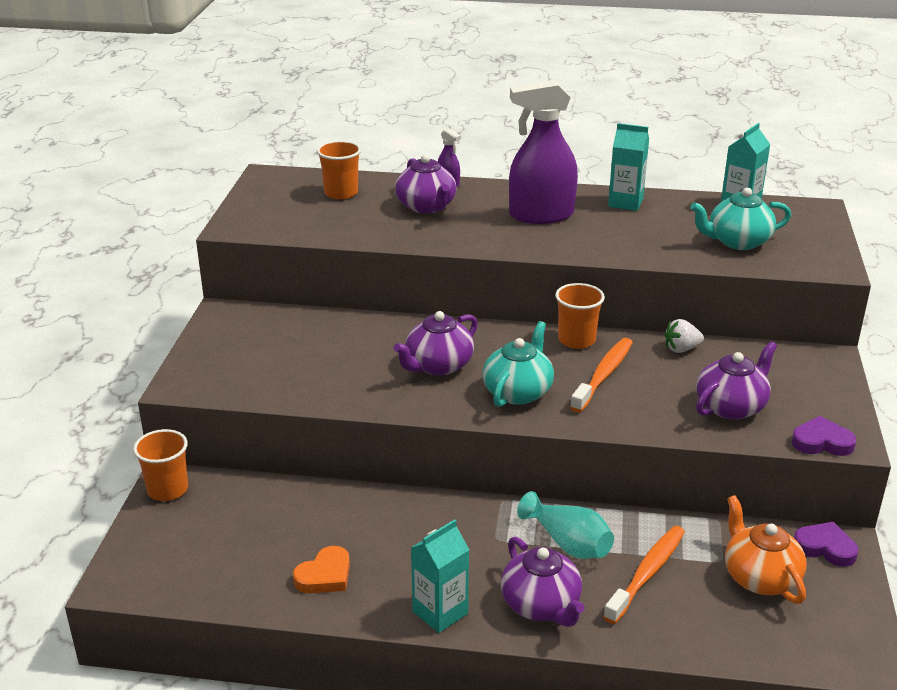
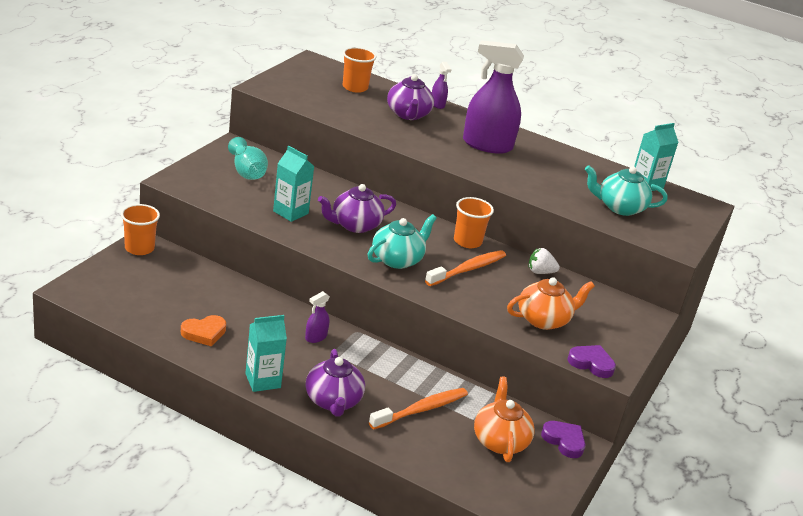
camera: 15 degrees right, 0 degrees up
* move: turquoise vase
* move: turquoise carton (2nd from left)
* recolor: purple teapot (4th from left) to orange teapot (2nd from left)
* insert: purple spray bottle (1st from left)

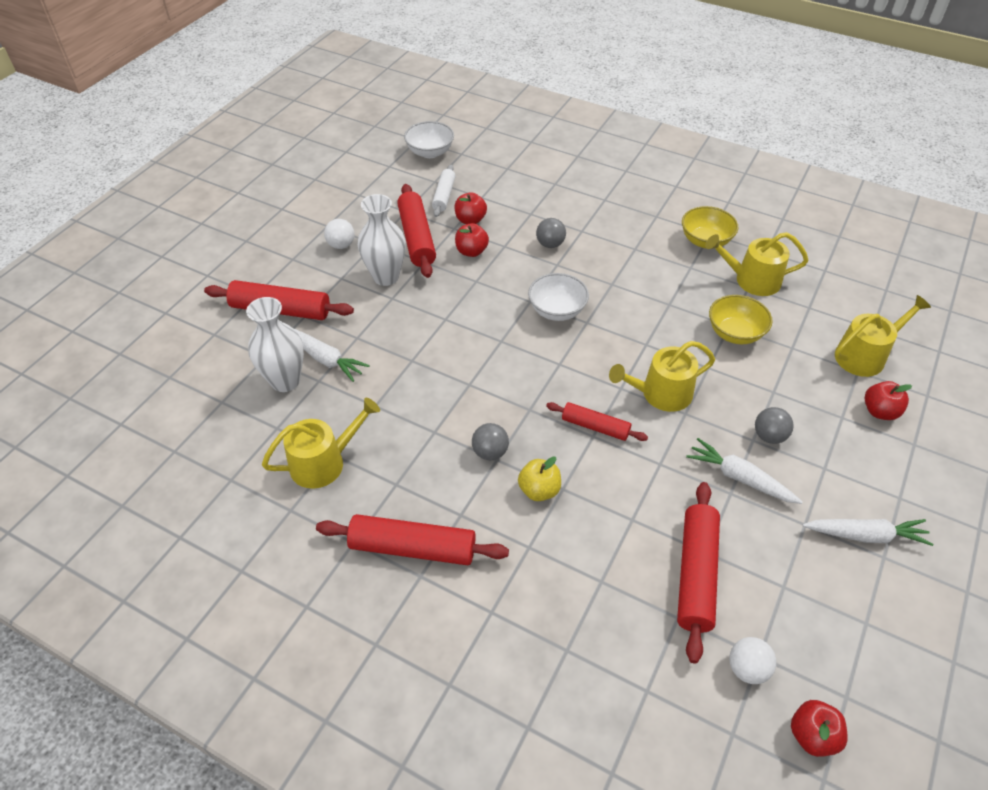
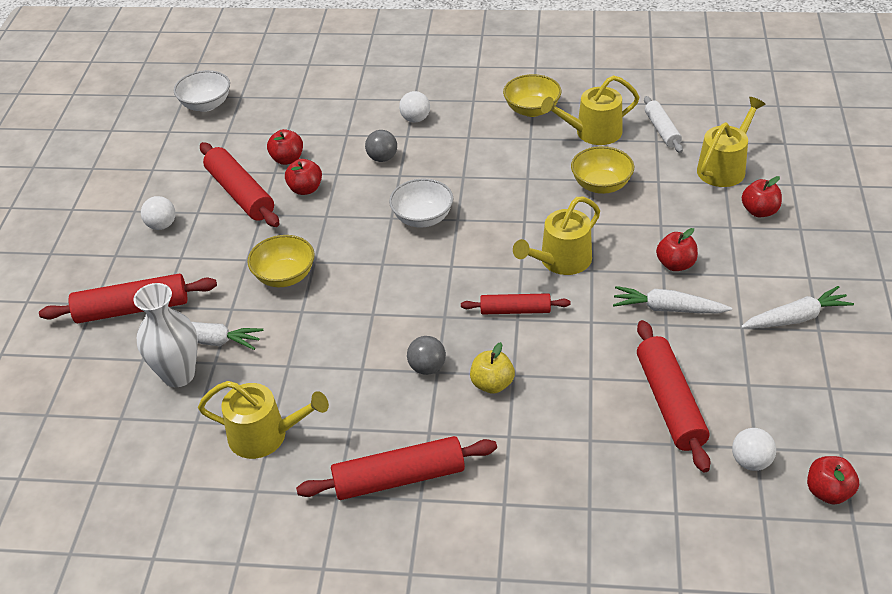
camera: 20 degrees left, 5 degrees down
* rotate: yellow watering can (1st from left) 60 degrees clockwise
* delete: white vase (2nd from left)
* move: white rolling pin
* replace: grey ball (3rd from left) to red apple (3rd from left)
* insert: yellow bowl (1st from left)
* insert: white ball (2nd from left)

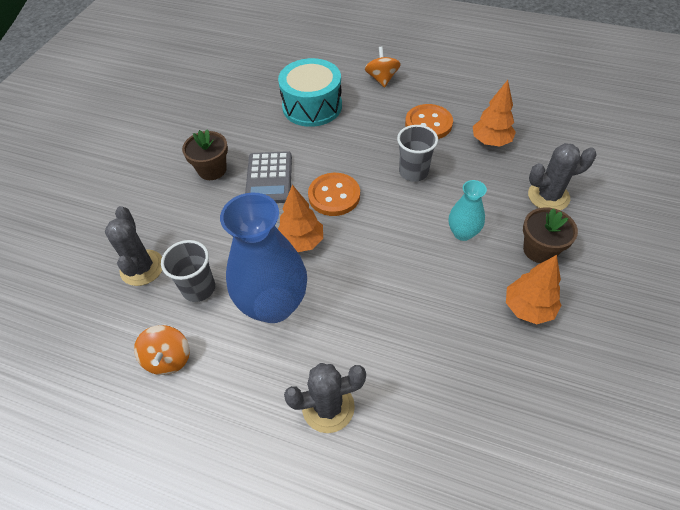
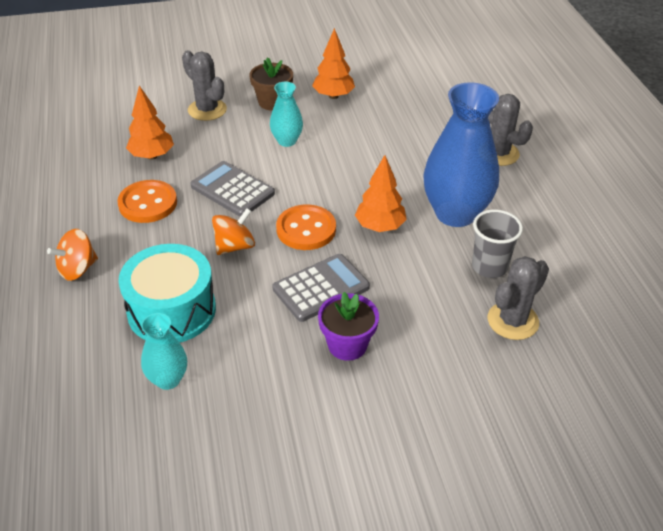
camera: 125 degrees left, 10 degrees down
* move: orange spinning top (1st from left in the first image) to orange spinning top (2nd from left)
* recolor: brown flower pot (1st from left) to purple flower pot
* replace: grey cup (2nd from left) to grey calculator (1st from left)
* insert: turquoise vase (1st from left)

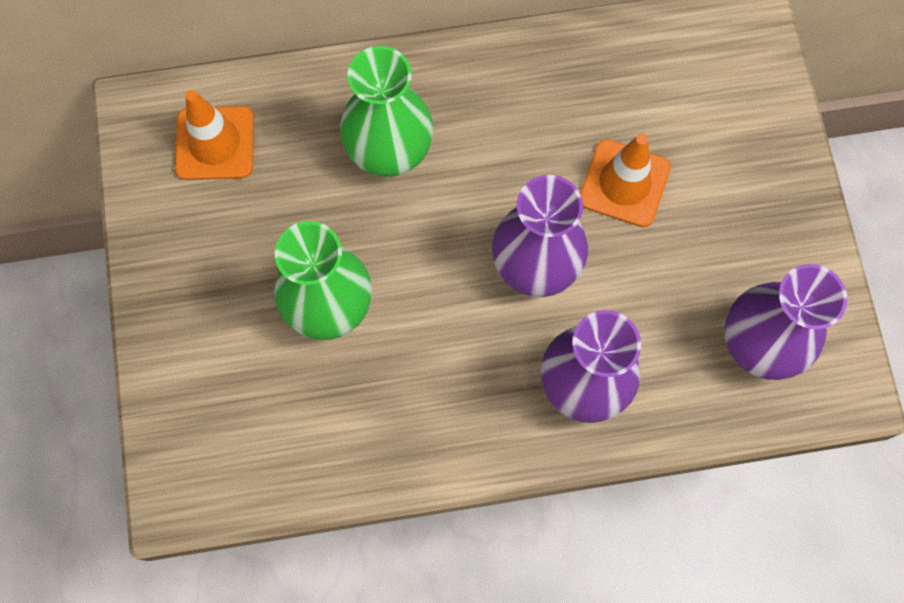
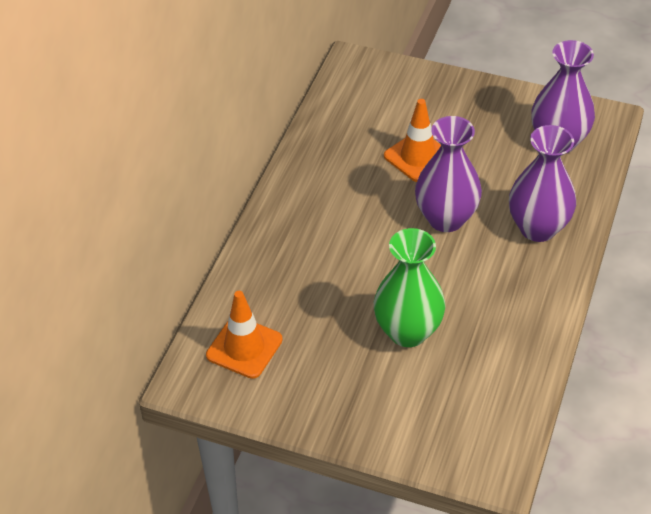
camera: 60 degrees left, 25 degrees down
* delete: green vase (2nd from left)

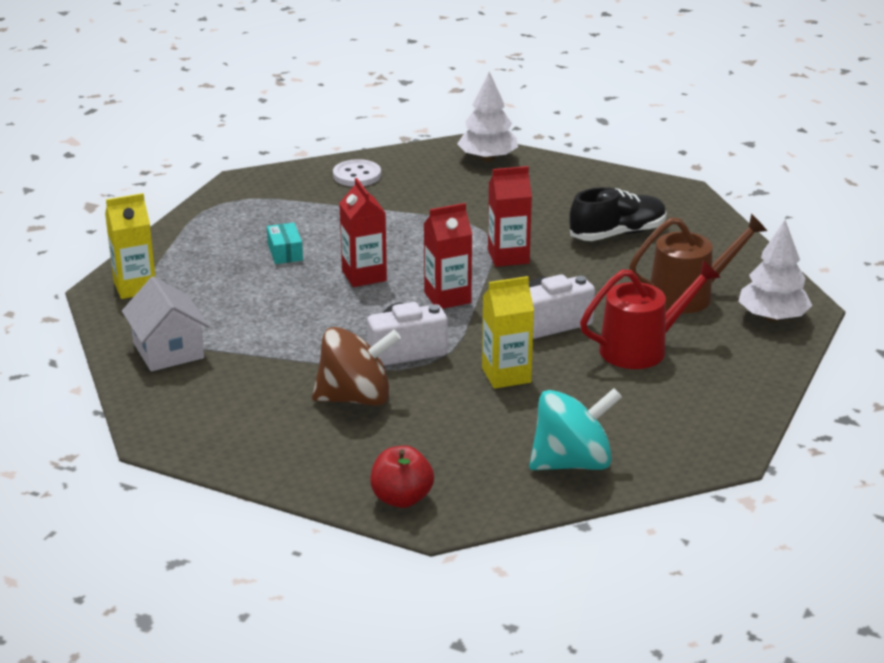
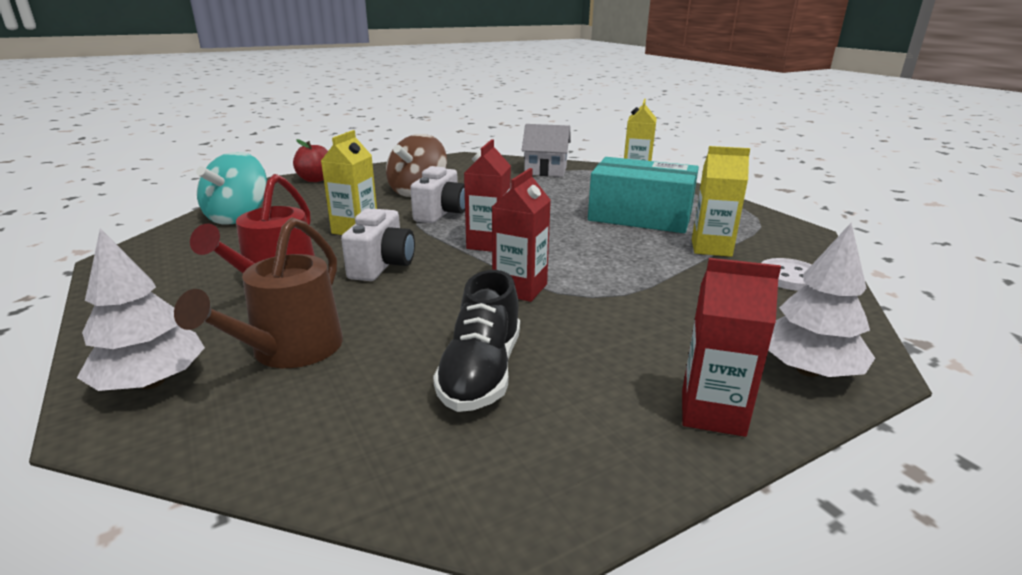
camera: 125 degrees right, 5 degrees down
* resize: turquoise box x2.49
* move: red carton (1st from left in the first image) to red carton (3rd from left)
* insert: yellow carton (3rd from left)

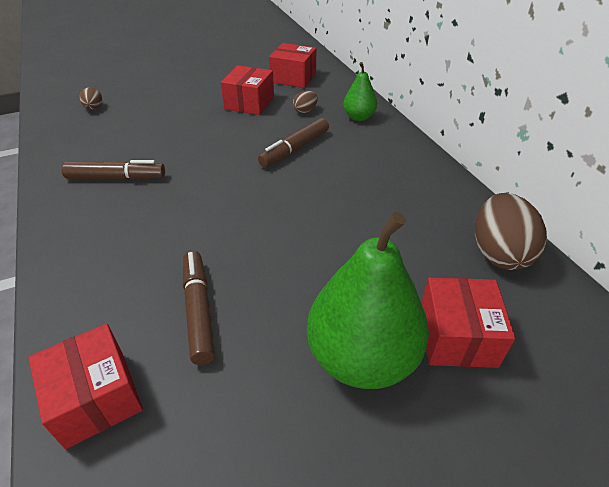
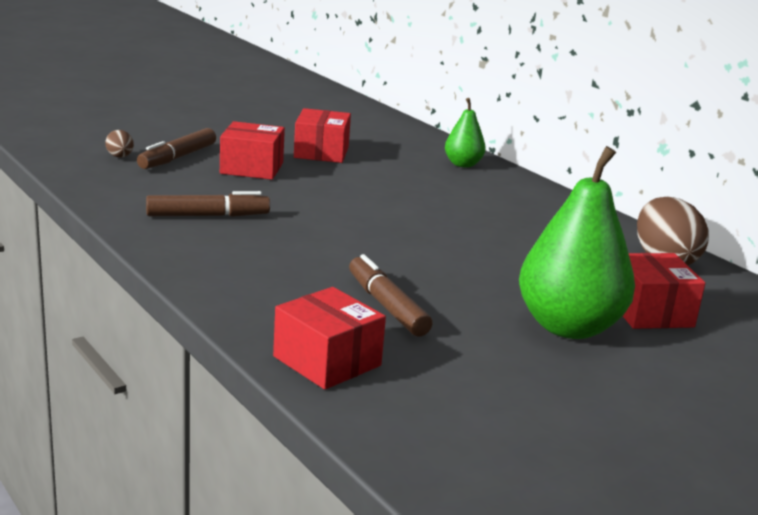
camera: 15 degrees left, 20 degrees down
* move: brown marker (3rd from left in the first image) to brown marker (1st from left)
* move: red box (3rd from left in the first image) to red box (1st from left)
* delete: brown egg (2nd from left)

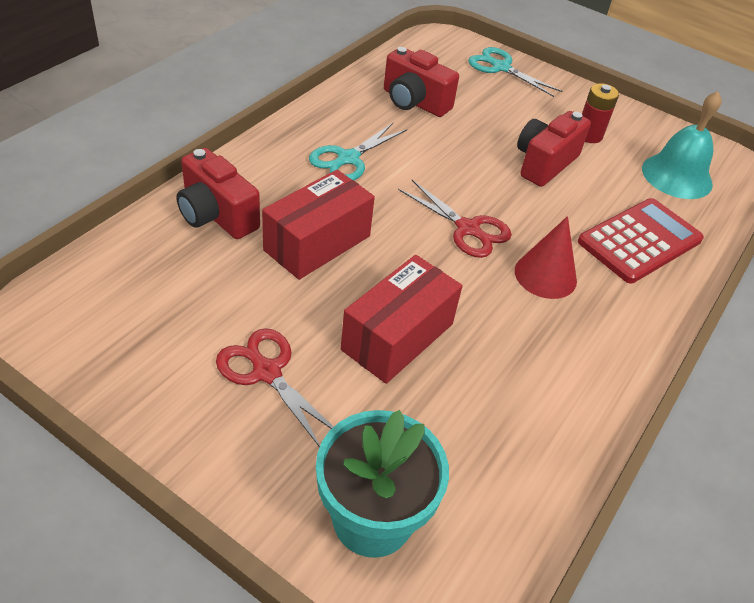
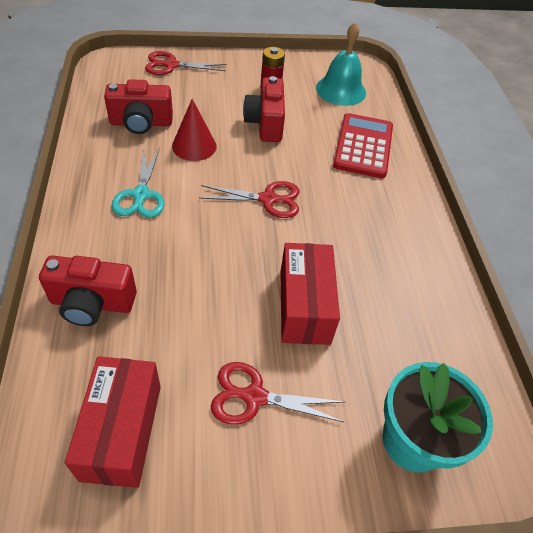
camera: 40 degrees left, 5 degrees up
* move: red box (1st from left)
* recolor: turquoise scissors (2nd from left) to red scissors (1st from left)
* move: red cone

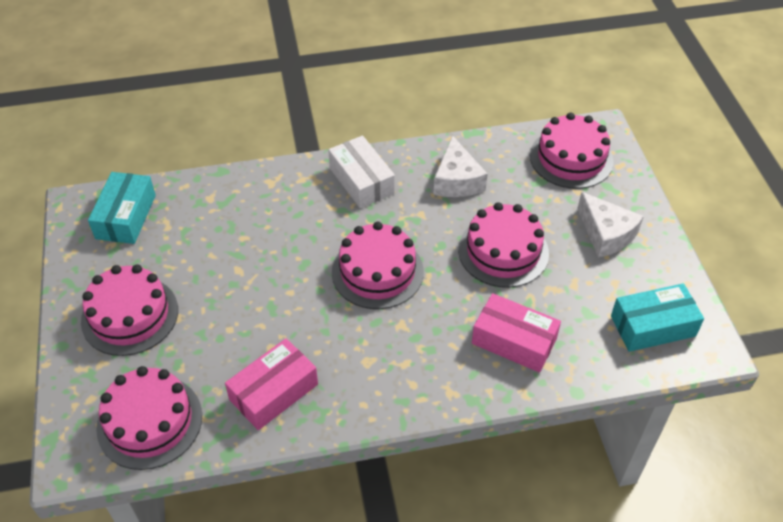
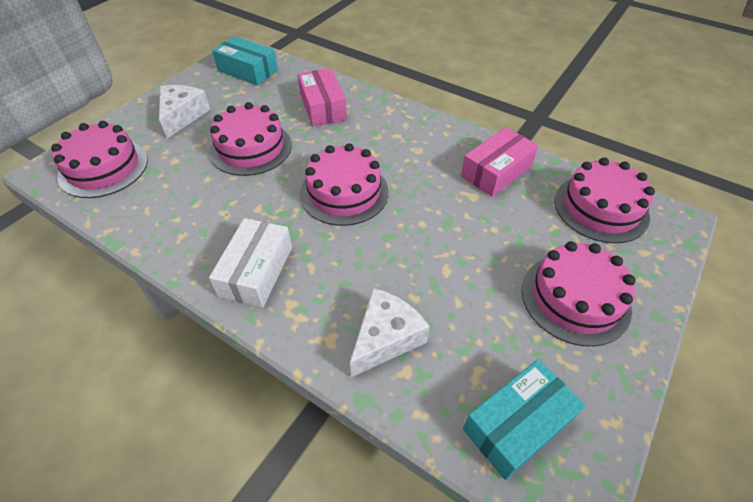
camera: 135 degrees left, 0 degrees up
* rotate: pink box (1st from left in the first image) 45 degrees counterclockwise
* move: white cheese (1st from left in the first image) to white cheese (2nd from left)

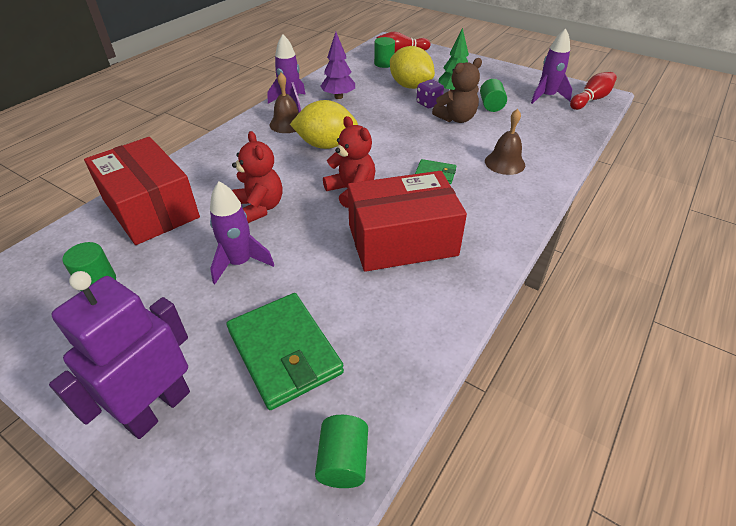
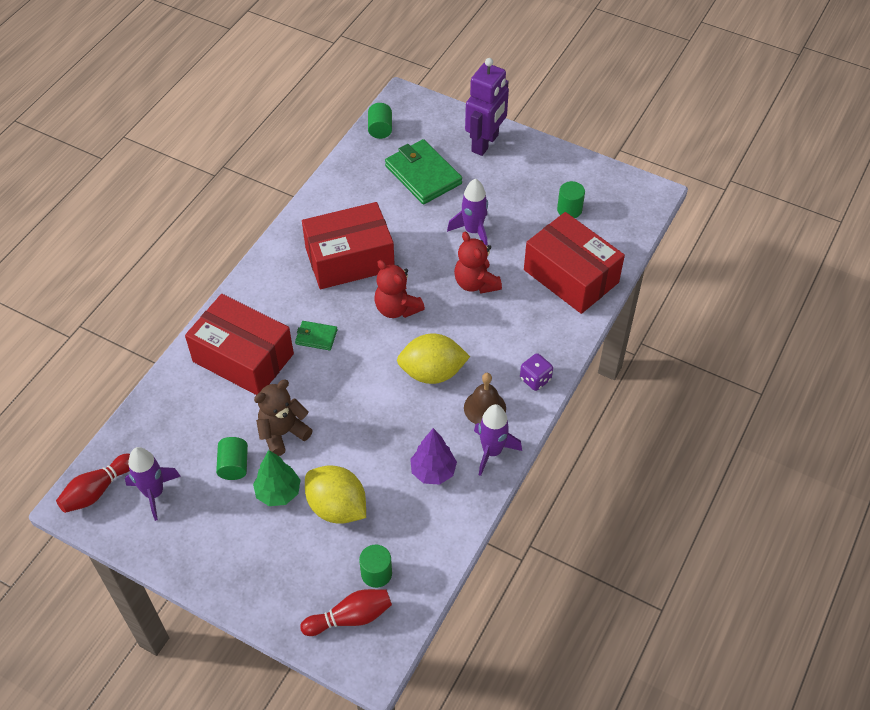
camera: 175 degrees right, 10 degrees up
* move: purple dice
* replace: brown bell (2nd from left) to red box (1st from left)

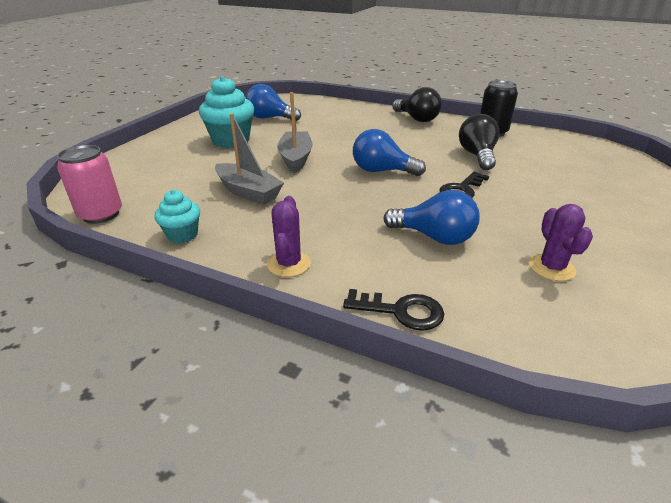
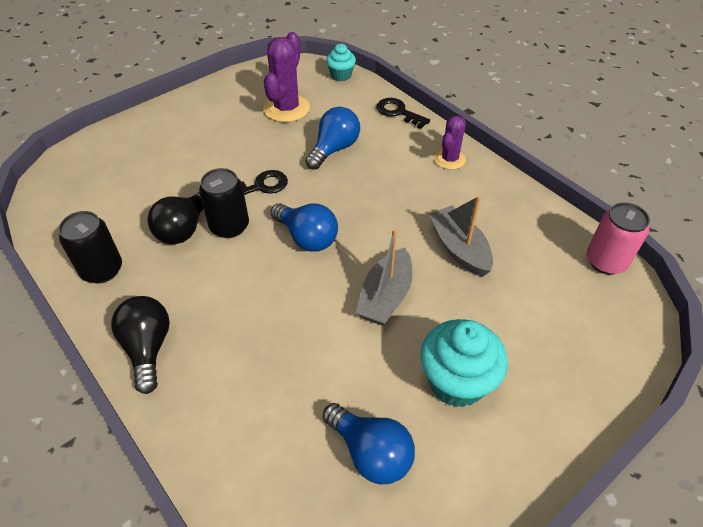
camera: 155 degrees left, 15 degrees up
* move: turquoise cupcake (1st from left)
* rotate: blue light bulb (3rd from left in the first image) 75 degrees clockwise
* resize: purple cactus (2nd from left in the first image) x1.61
* insert: black can (2nd from left)

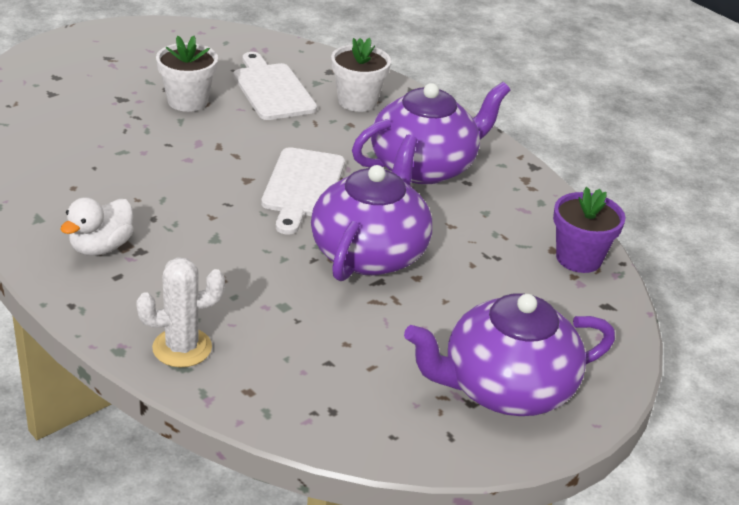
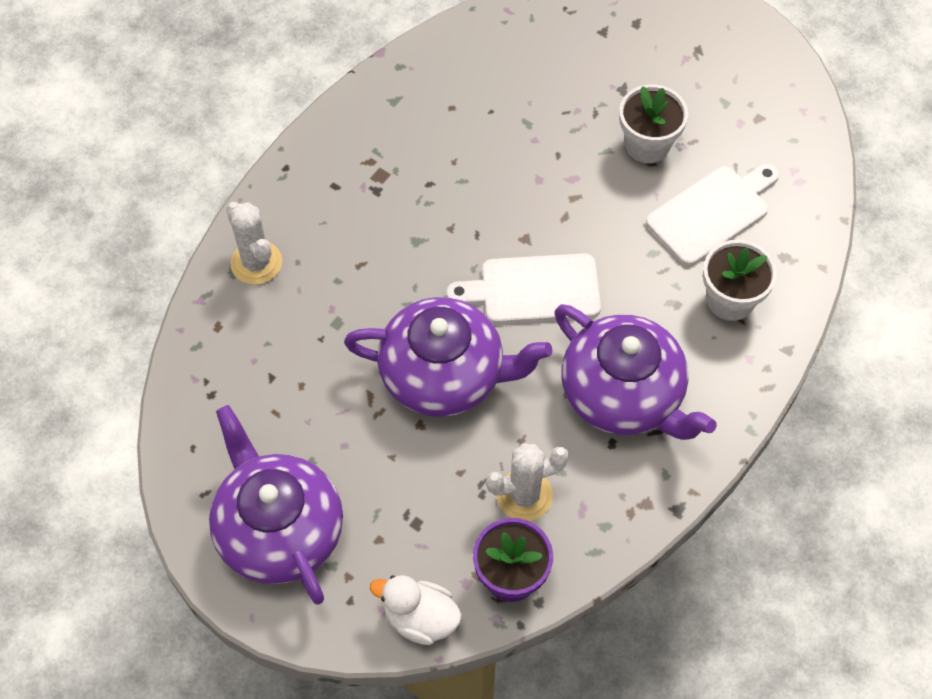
camera: 80 degrees right, 25 degrees up
* move: white duck
* insert: white cactus (2nd from left)

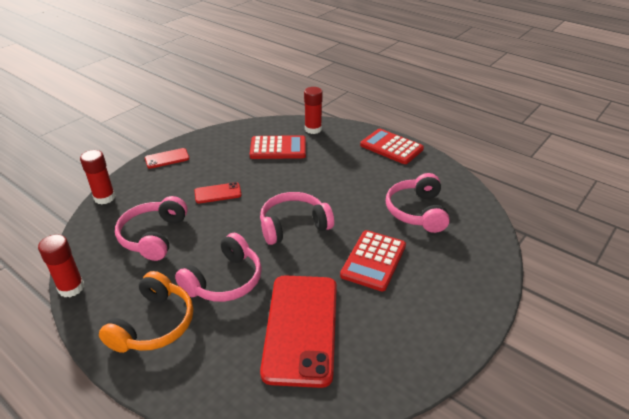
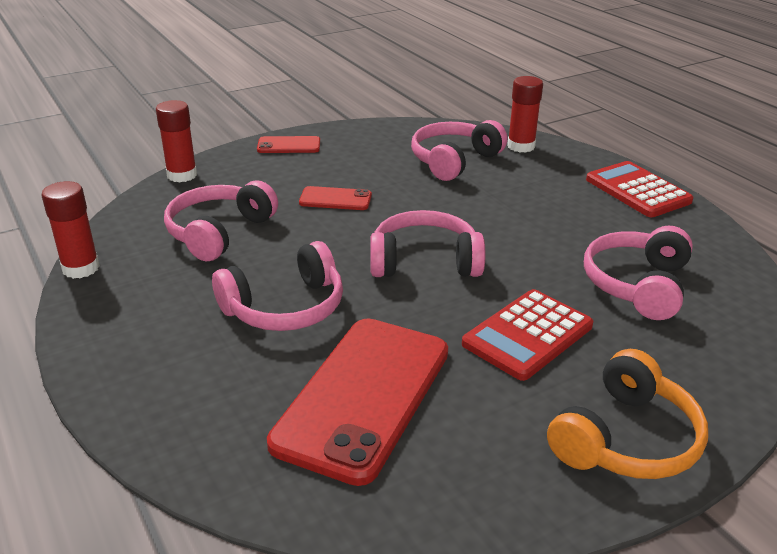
camera: 20 degrees right, 5 degrees down
* move: orange headphones
* replace: red calculator (1st from left) to pink headphones (4th from left)

